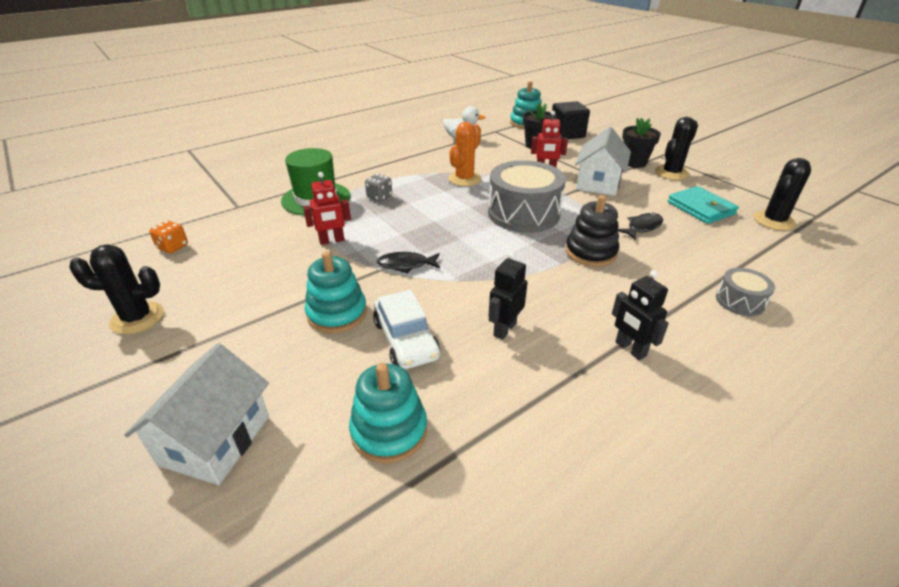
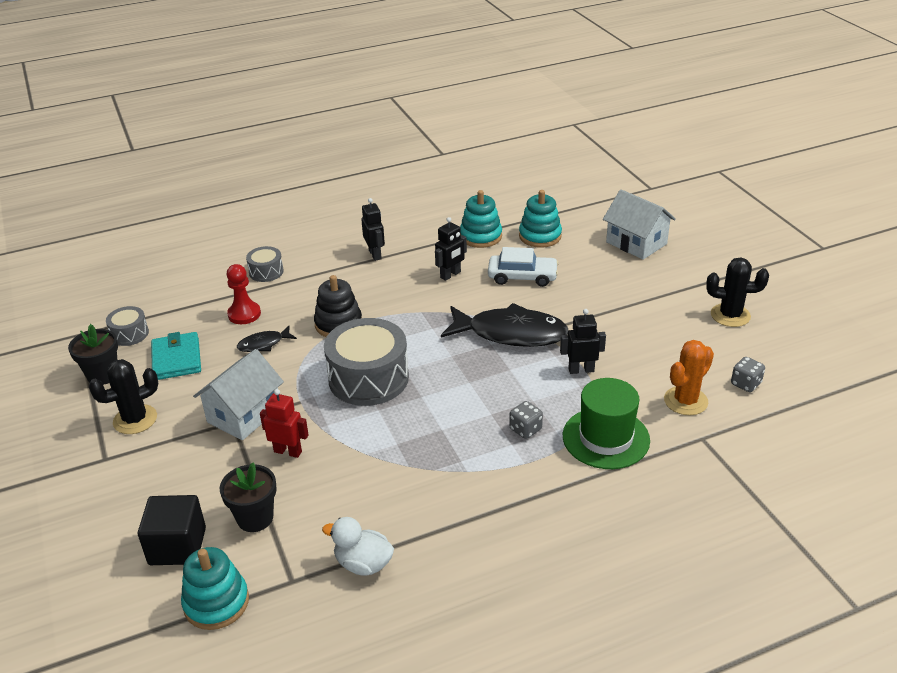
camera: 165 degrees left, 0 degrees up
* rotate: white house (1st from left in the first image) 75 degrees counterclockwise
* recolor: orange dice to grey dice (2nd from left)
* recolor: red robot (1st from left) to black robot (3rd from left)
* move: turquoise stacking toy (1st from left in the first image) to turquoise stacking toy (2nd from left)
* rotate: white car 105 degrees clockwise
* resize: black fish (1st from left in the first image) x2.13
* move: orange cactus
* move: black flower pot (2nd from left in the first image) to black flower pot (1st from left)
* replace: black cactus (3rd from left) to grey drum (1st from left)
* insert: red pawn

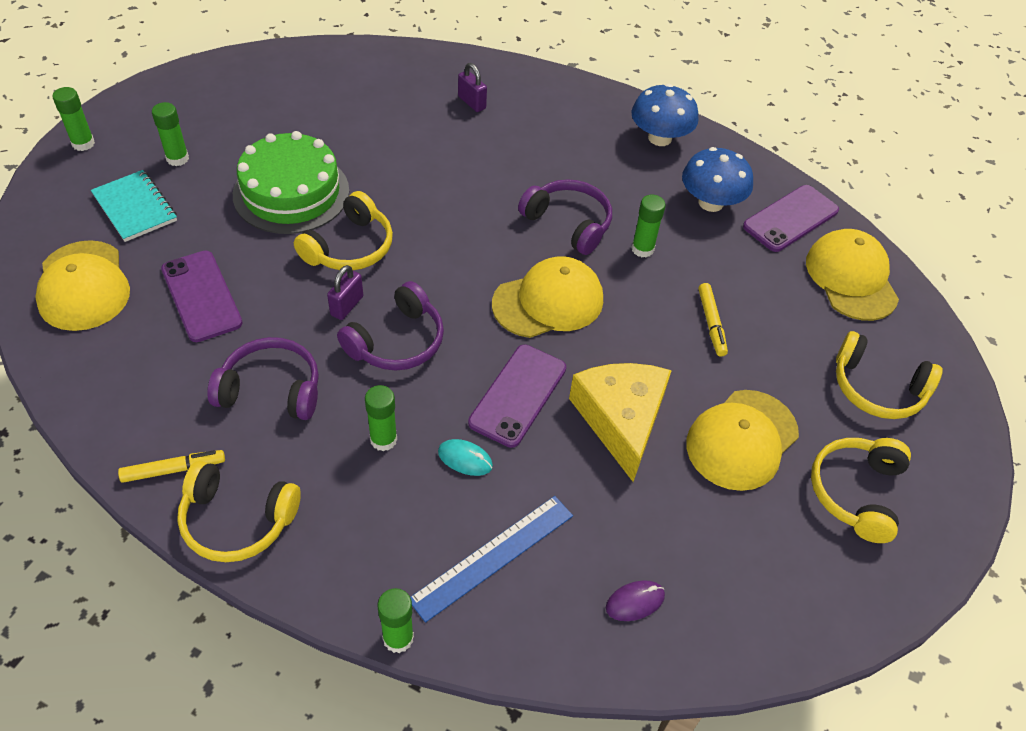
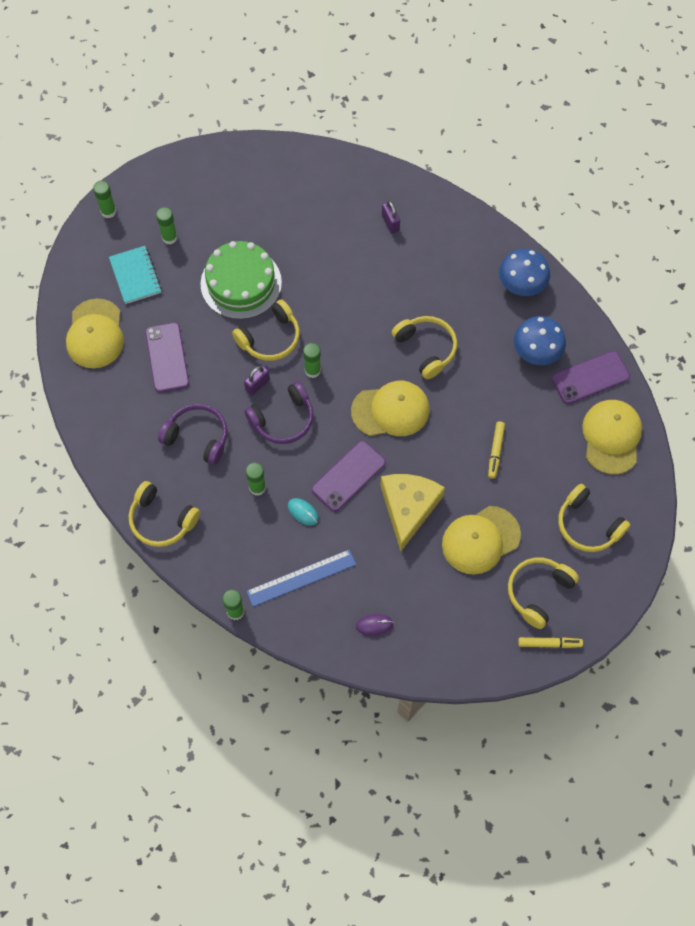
camera: 20 degrees right, 15 degrees up
* move: yellow marker (1st from left in the first image) to yellow marker (2nd from left)
* recolor: purple headphones (3rd from left) to yellow headphones (3rd from left)
* move: green glue stick (5th from left)

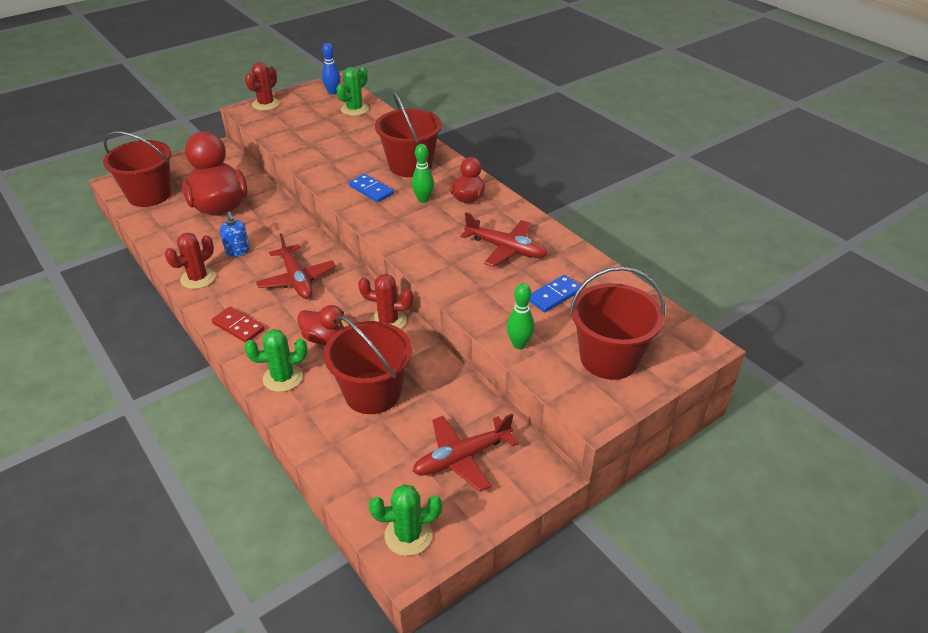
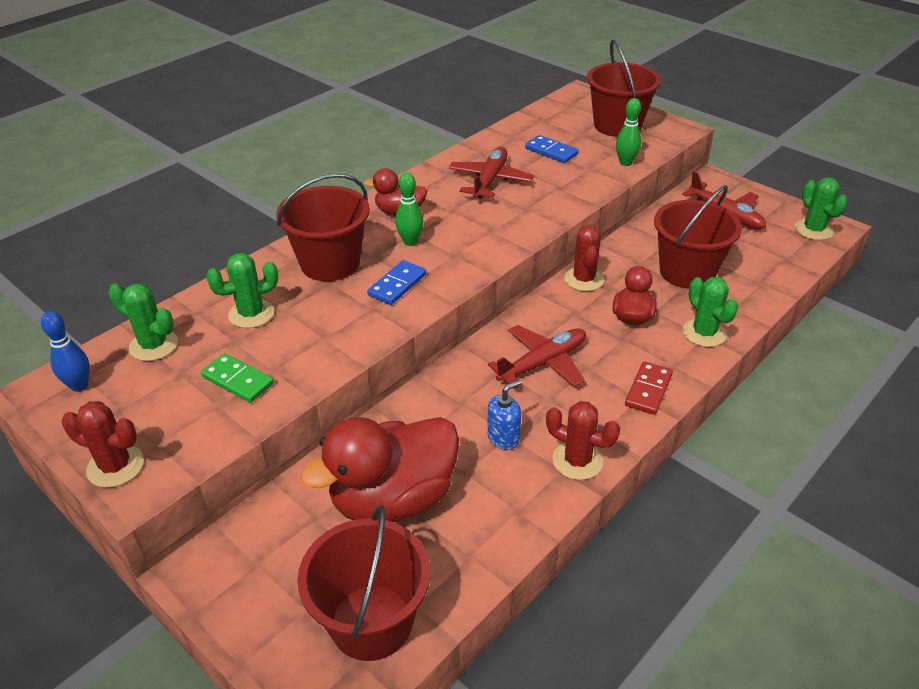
camera: 100 degrees left, 0 degrees up
* insert: green domino
* insert: green cactus (2nd from left)

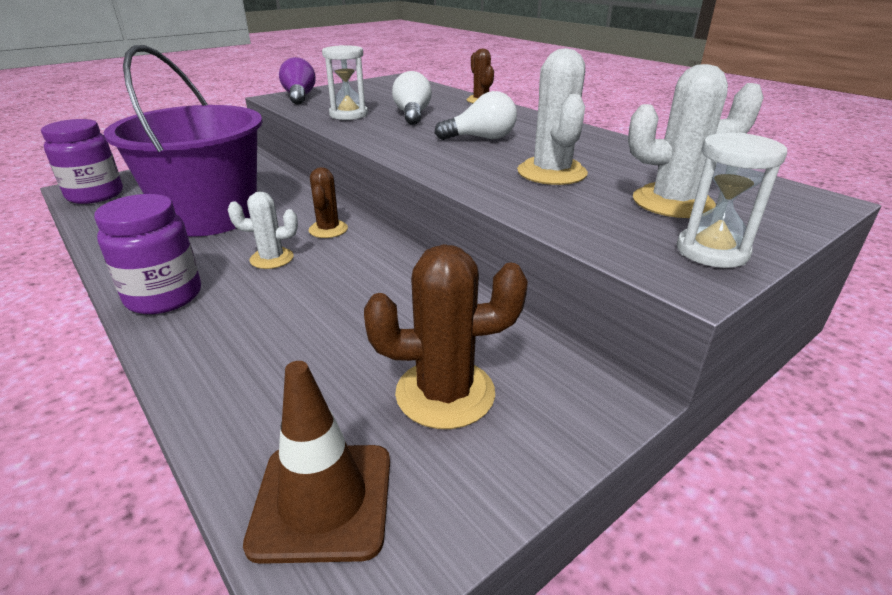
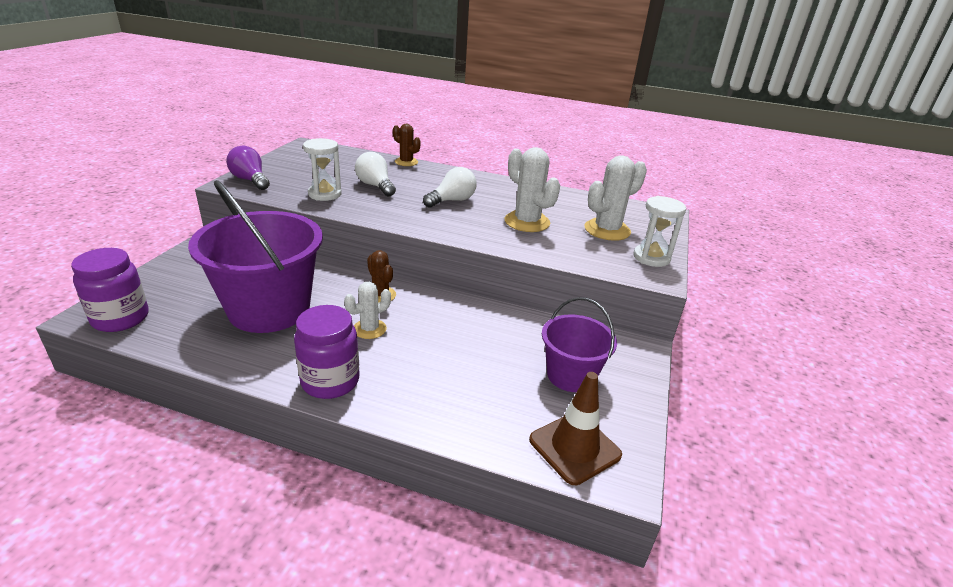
camera: 35 degrees left, 0 degrees up
* replace: brown cactus (2nd from left) to purple bucket (2nd from left)

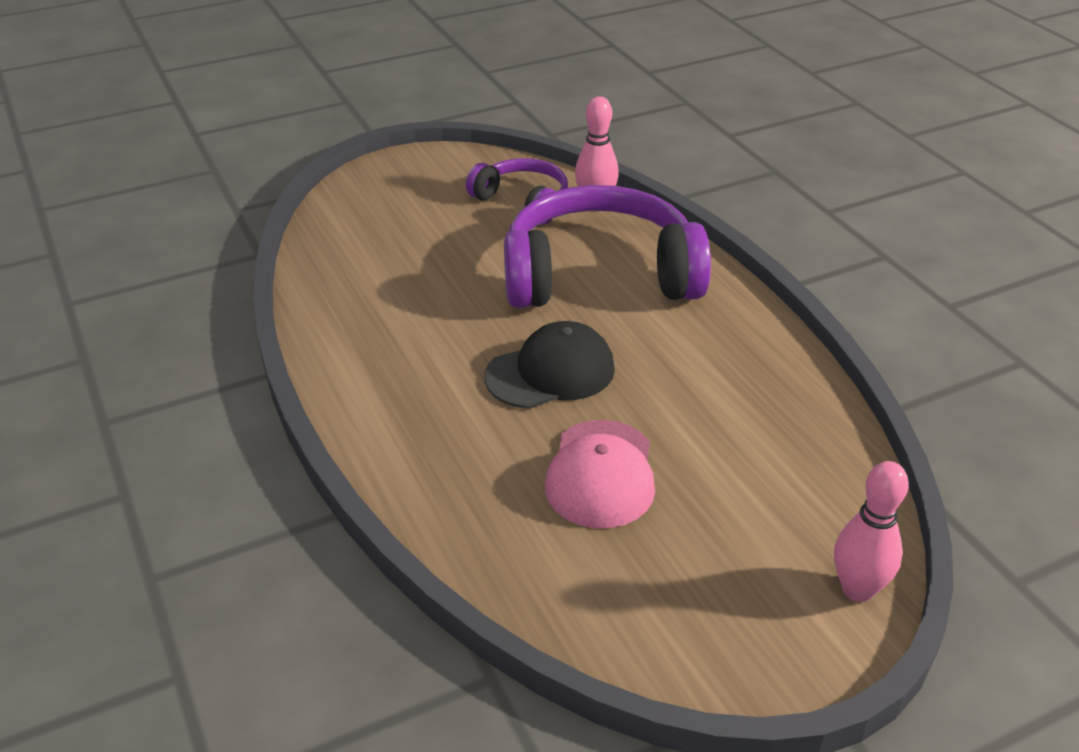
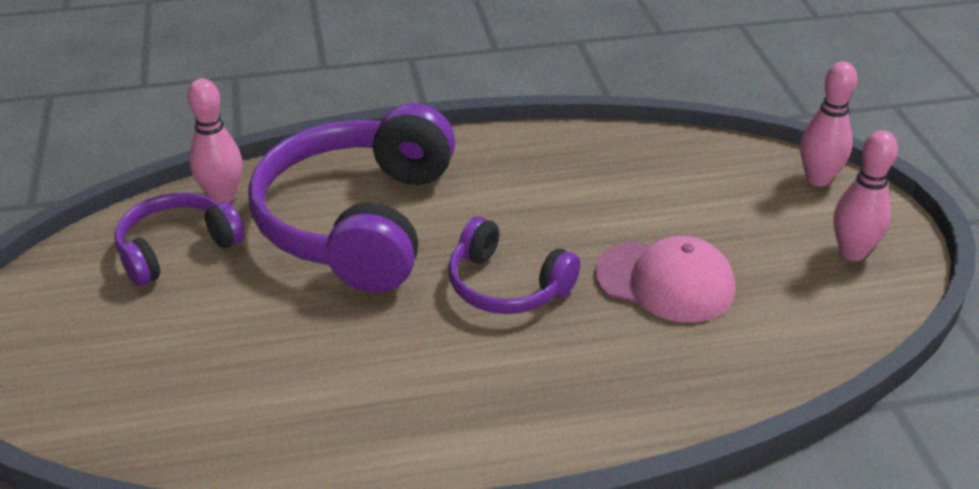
camera: 75 degrees left, 0 degrees up
* replace: black cap to purple headphones (3rd from left)
* insert: pink bowling pin (3rd from left)

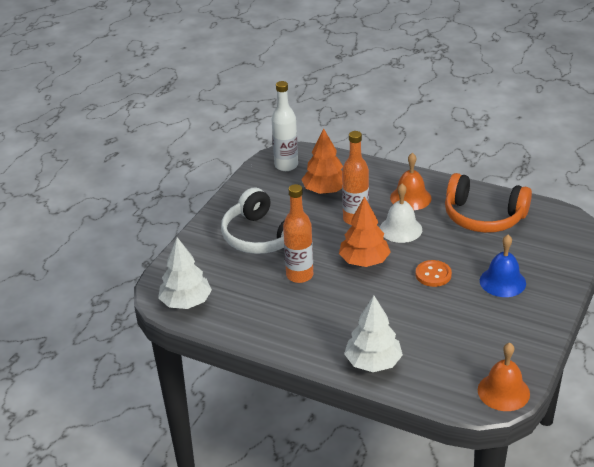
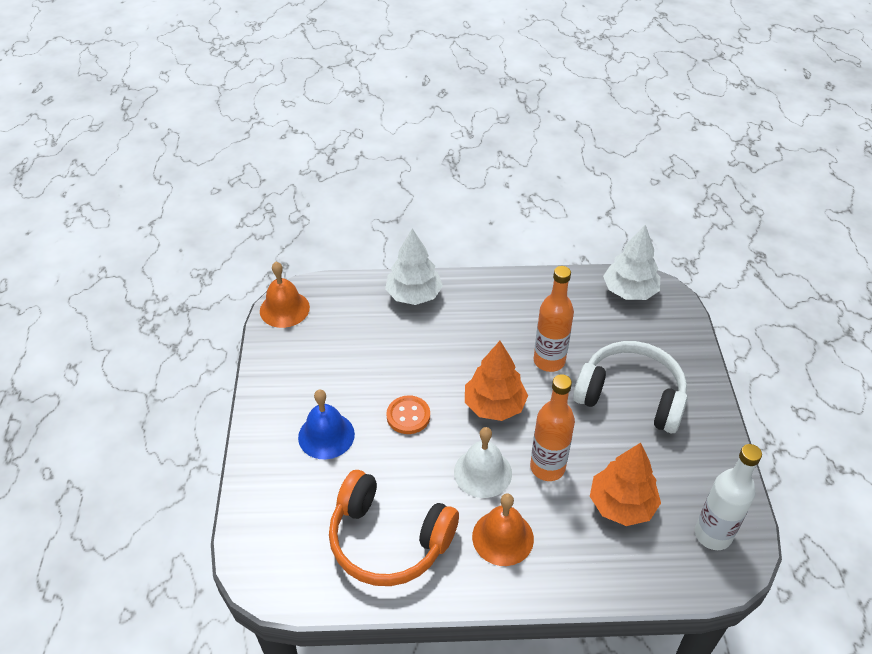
camera: 150 degrees right, 10 degrees up
* rotate: orange headphones 150 degrees counterclockwise

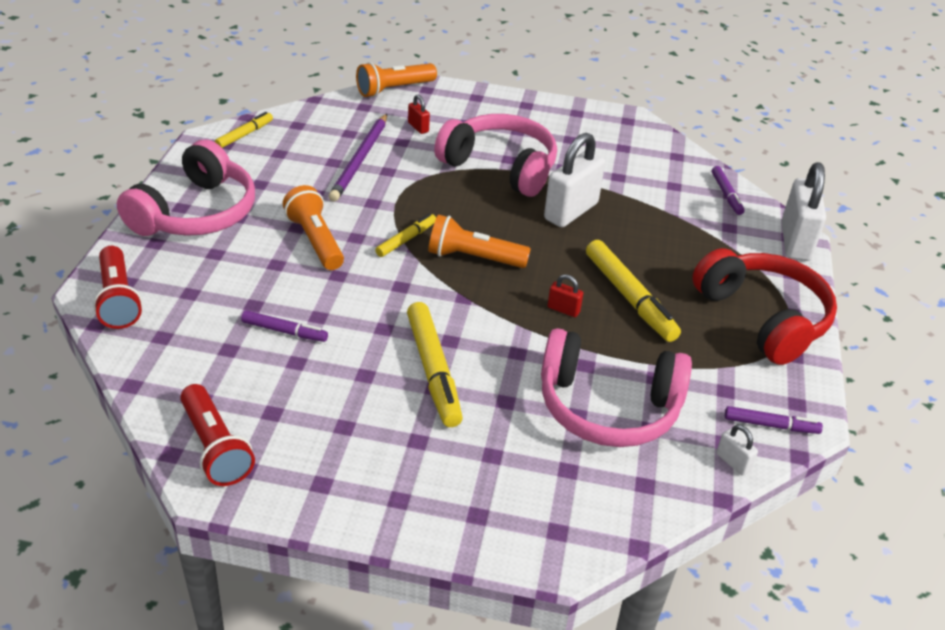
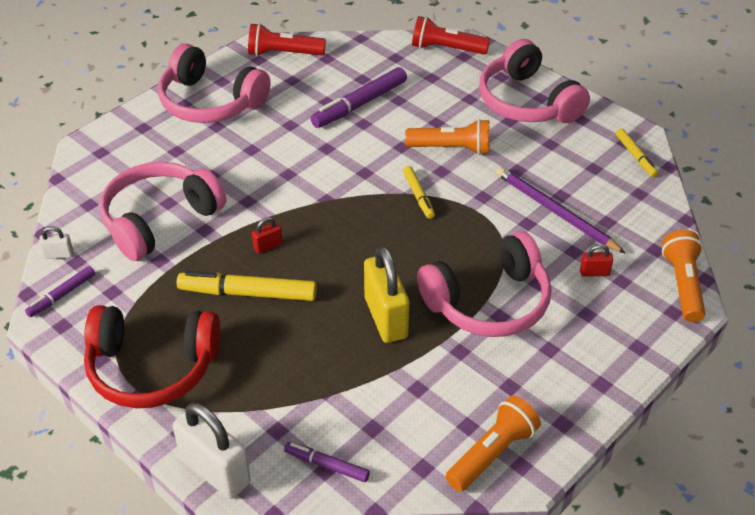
camera: 125 degrees right, 5 degrees up
* resize: purple marker (1st from left in the first image) x1.76
* delete: yellow marker (3rd from left)
* move: orange flashlight (3rd from left in the first image) to orange flashlight (2nd from left)
* recolor: white padlock (1st from left) to yellow padlock
* insert: pink headphones (2nd from left)

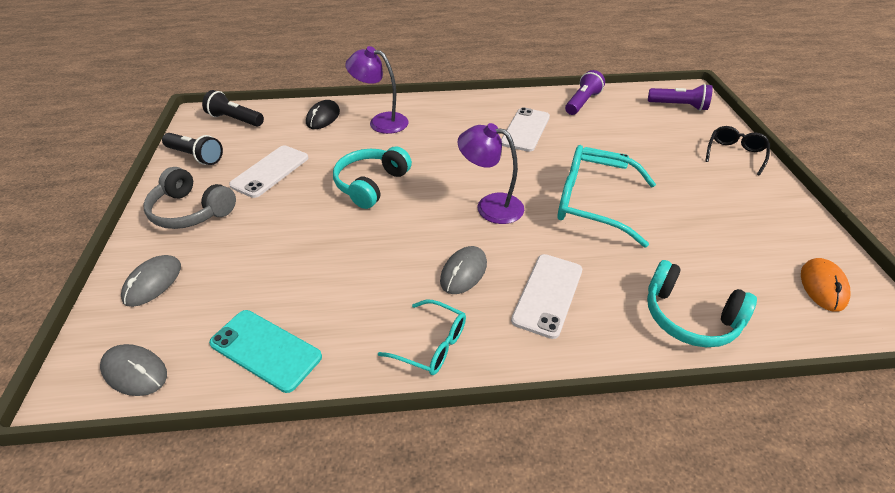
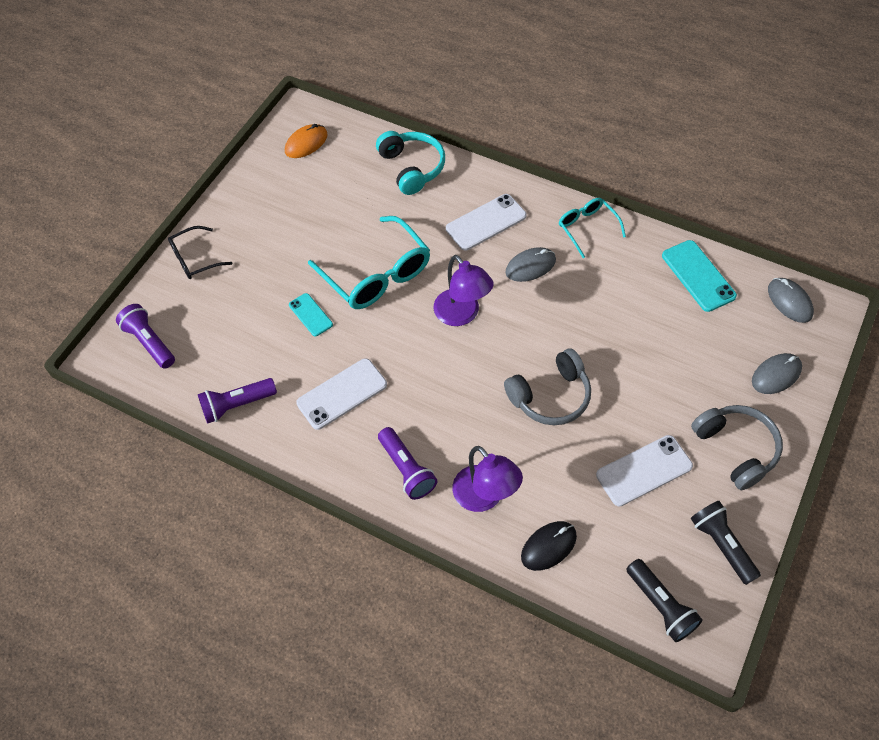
camera: 145 degrees left, 15 degrees up
* recolor: turquoise headphones (1st from left) to grey headphones (1st from left)
* insert: purple flashlight (3rd from left)

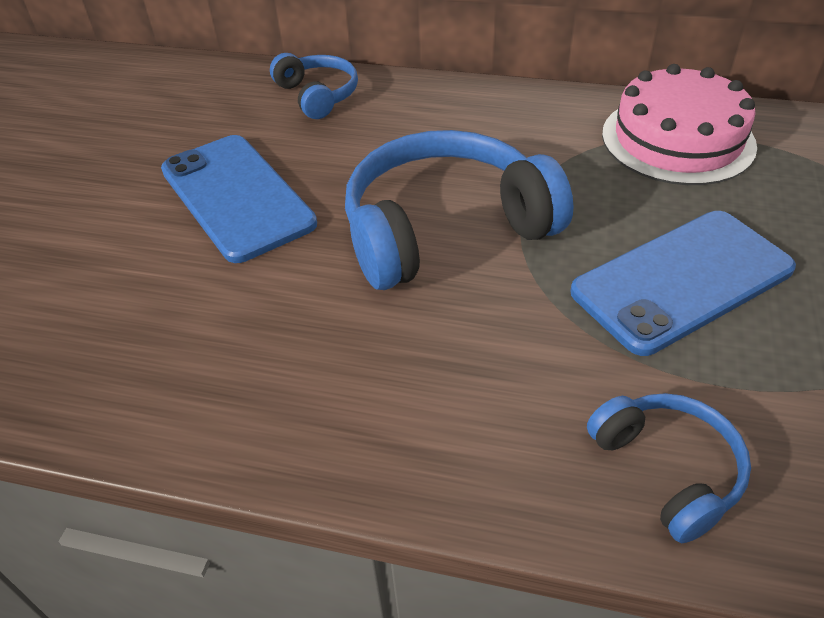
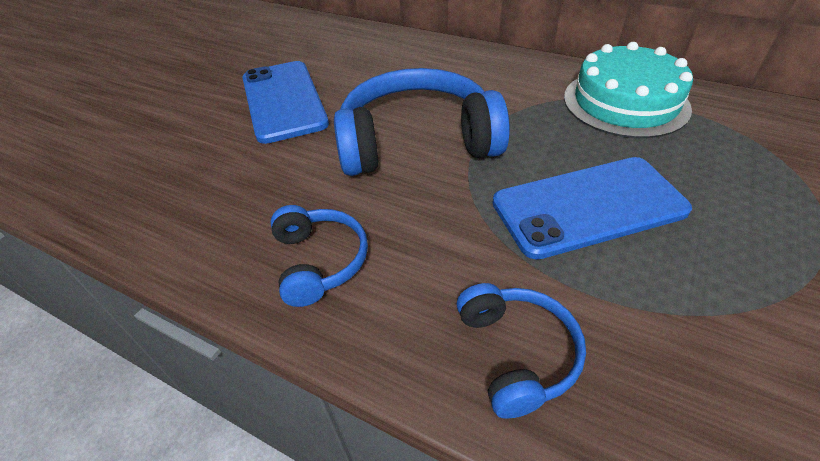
camera: 15 degrees right, 0 degrees up
* move: blue headphones (1st from left)
* recolor: pink cake to turquoise cake

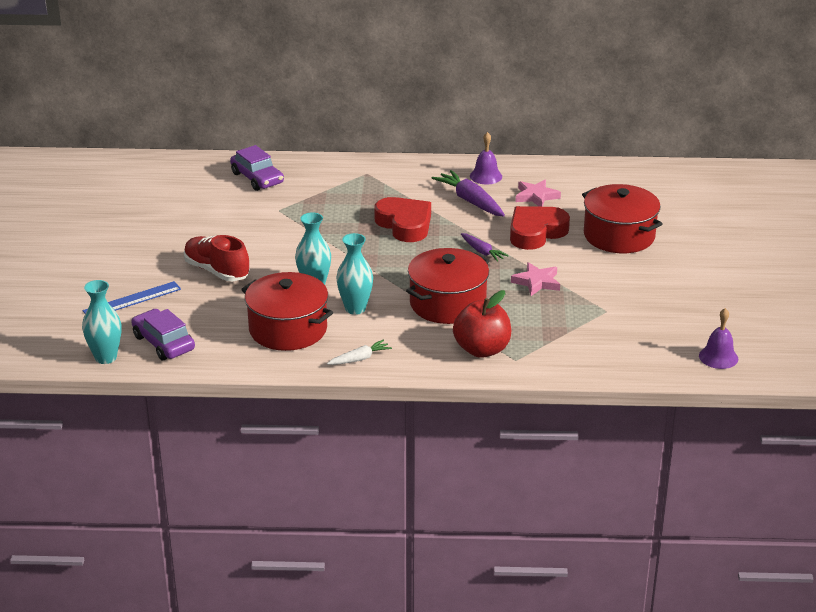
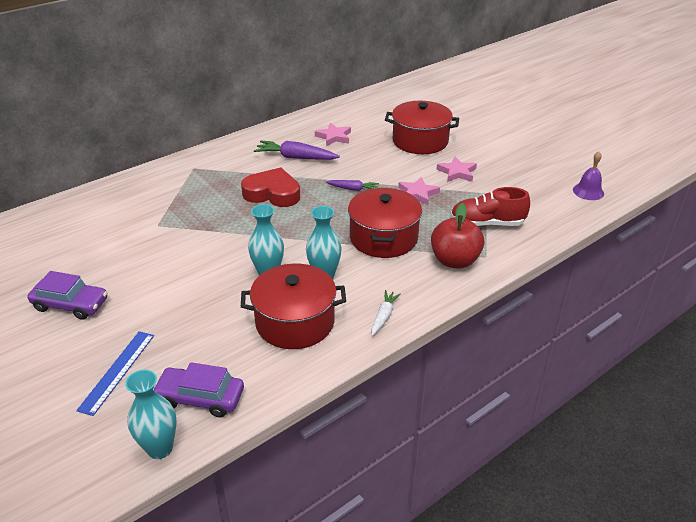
camera: 40 degrees left, 5 degrees up
* move: red shoe
* move: purple car (2nd from left in the first image) to purple car (1st from left)
* delete: purple bell (1st from left)
* delete: red heart (2nd from left)
* insert: pink star (3rd from left)

